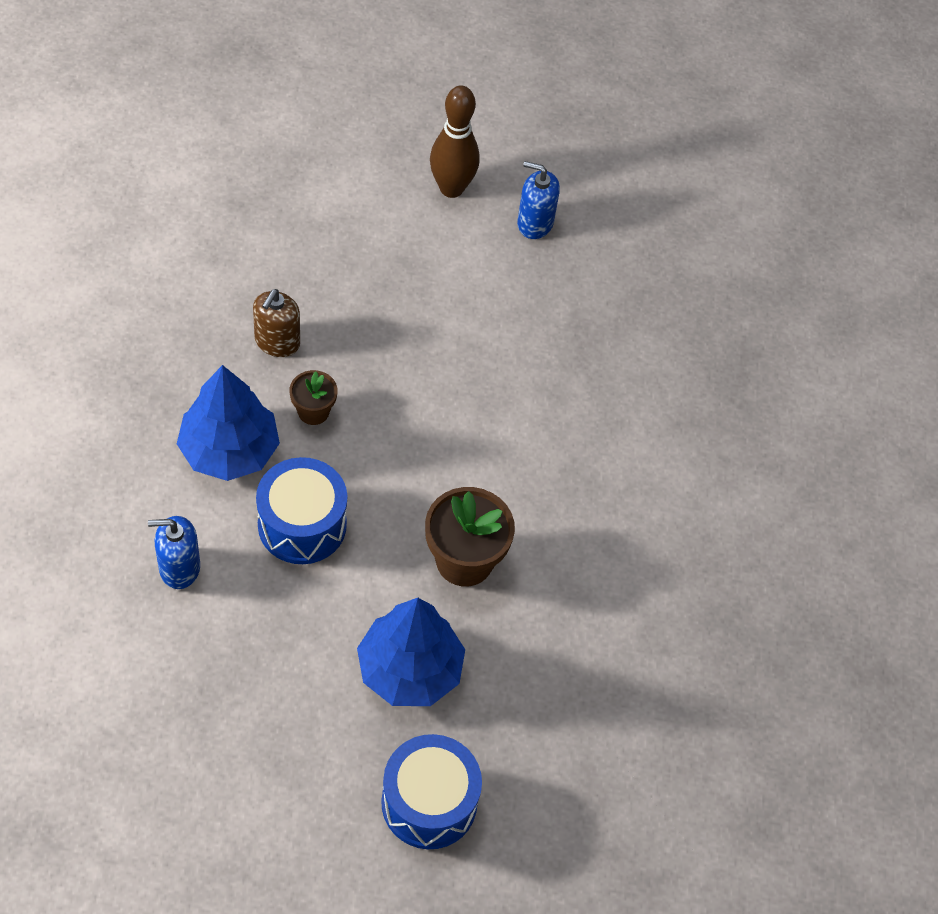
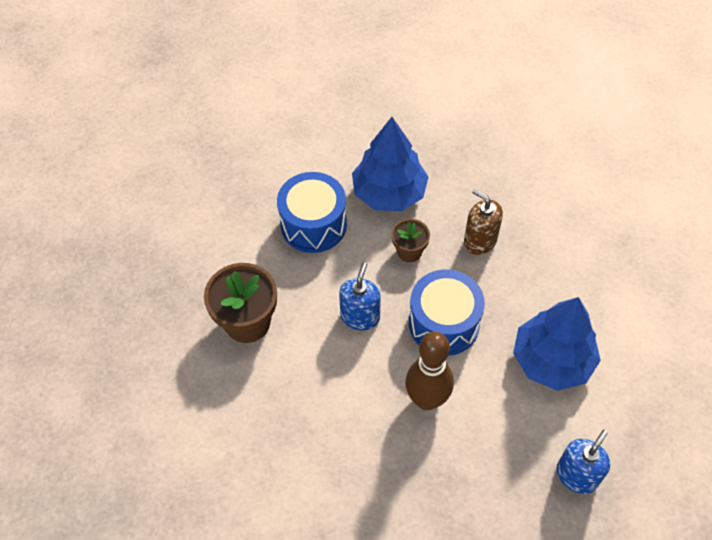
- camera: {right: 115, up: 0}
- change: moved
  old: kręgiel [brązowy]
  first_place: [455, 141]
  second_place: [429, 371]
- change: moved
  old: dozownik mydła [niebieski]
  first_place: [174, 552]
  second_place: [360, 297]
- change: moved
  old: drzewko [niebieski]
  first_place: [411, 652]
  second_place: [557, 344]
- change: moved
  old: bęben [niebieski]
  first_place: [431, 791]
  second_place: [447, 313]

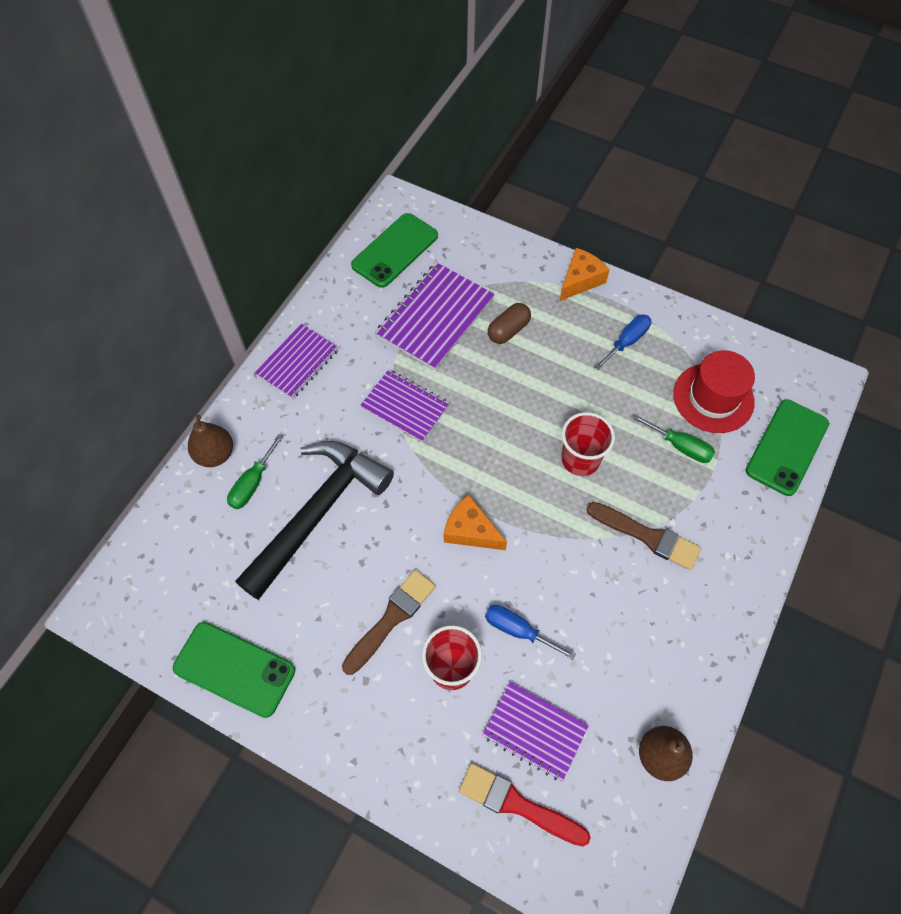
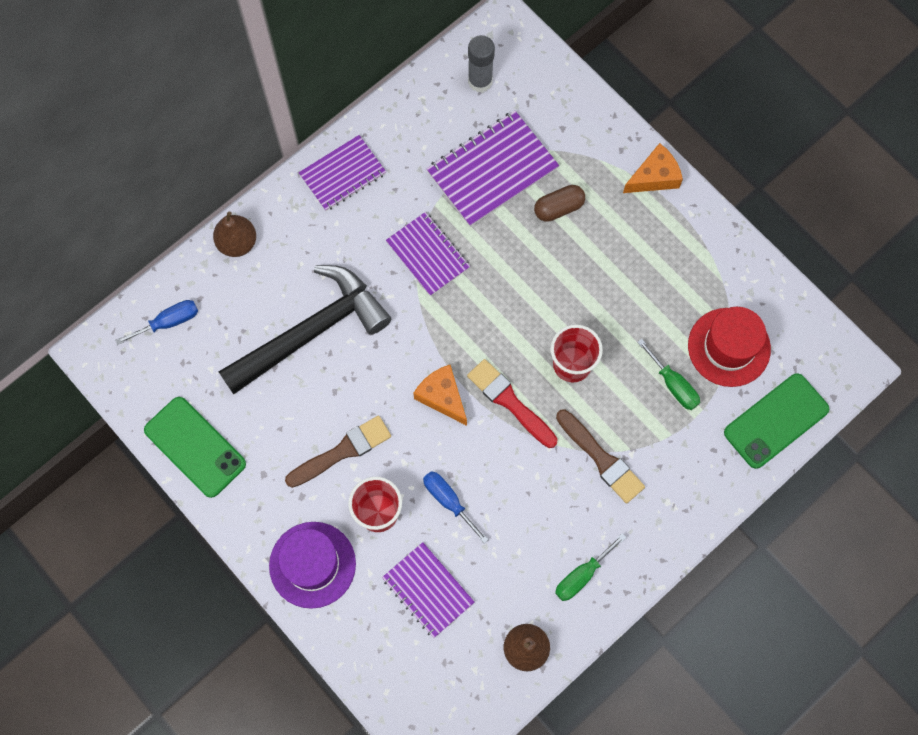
- camera: {right: 20, up: 10}
- change: replaced
  old: telefon [zielony]
  new: klej w sztyfcie [szary]
  first_place: [394, 250]
  second_place: [481, 63]
- change: moved
  old: śrubokręt [niebieski]
  first_place: [622, 342]
  second_place: [156, 322]
- change: moved
  old: śrubokręt [zielony]
  first_place: [255, 471]
  second_place: [590, 567]
- change: moved
  old: pędzel [czerwony]
  first_place: [524, 804]
  second_place: [512, 403]
- change: added
  new: kapelusz [fioletowy]
  second_place: [312, 565]

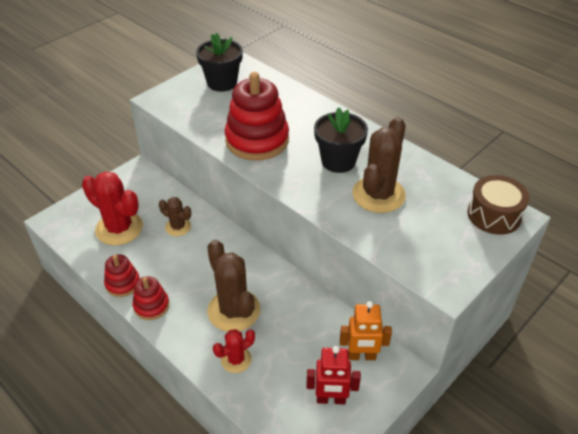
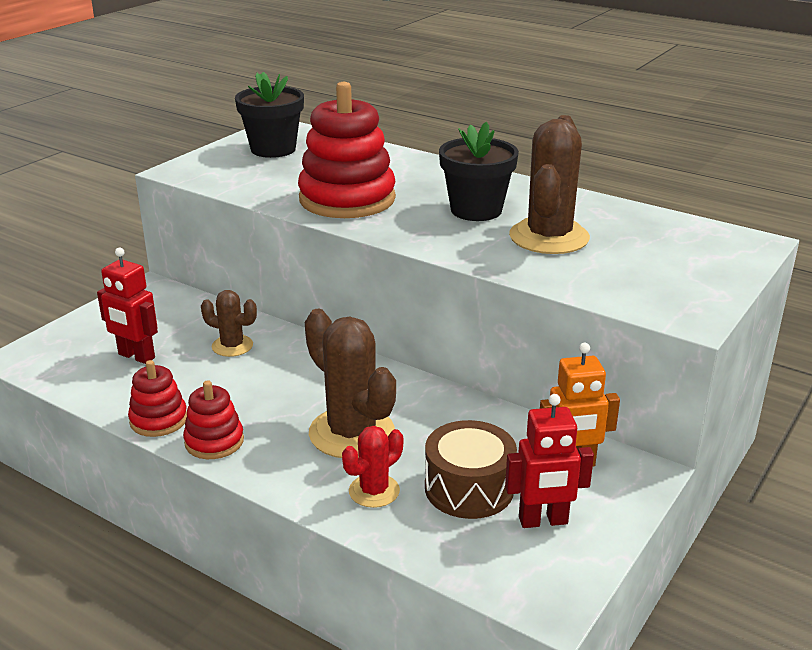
- camera: {right: -10, up: -15}
- change: replaced
  old: kaktus [czerwony]
  new: robot [czerwony]
  first_place: [112, 209]
  second_place: [127, 306]
- change: moved
  old: bęben [brązowy]
  first_place: [499, 205]
  second_place: [471, 469]

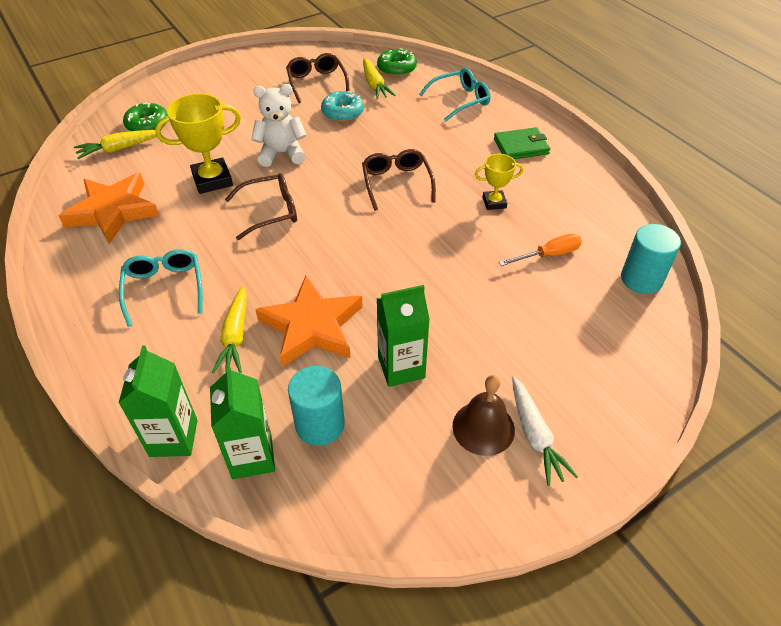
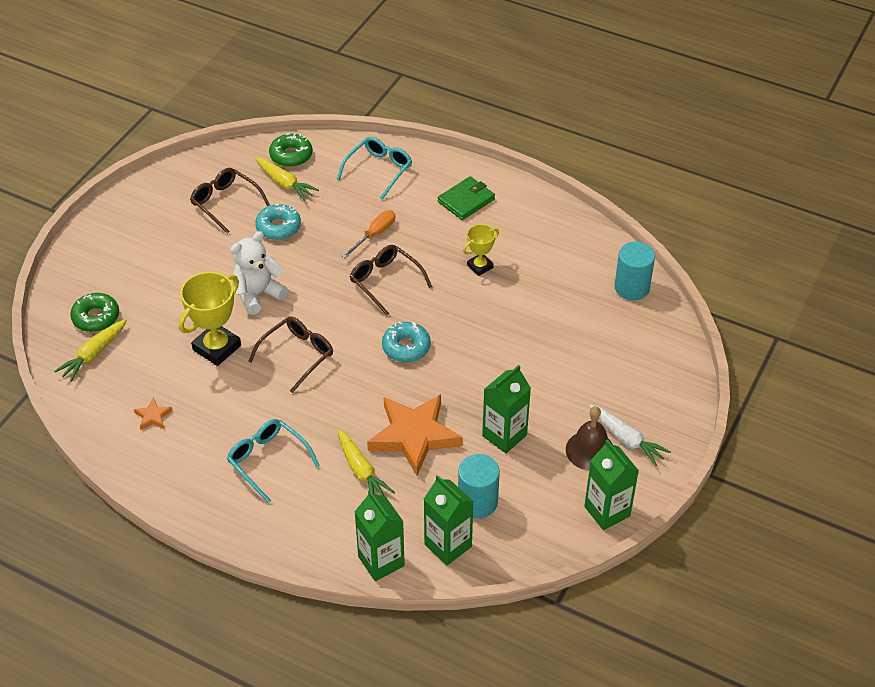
- camera: {right: -30, up: 0}
- change: resized
  old: gwiazda [pomarańczowy]
  first_place: [109, 208]
  second_place: [153, 414]
  factor: 0.41
- change: moved
  old: śrubokręt [pomarańczowy]
  first_place: [540, 250]
  second_place: [368, 234]
- change: added
  new: donut [turkusowy]
  second_place: [406, 342]
- change: added
  new: karton mleka [zielony]
  second_place: [611, 484]

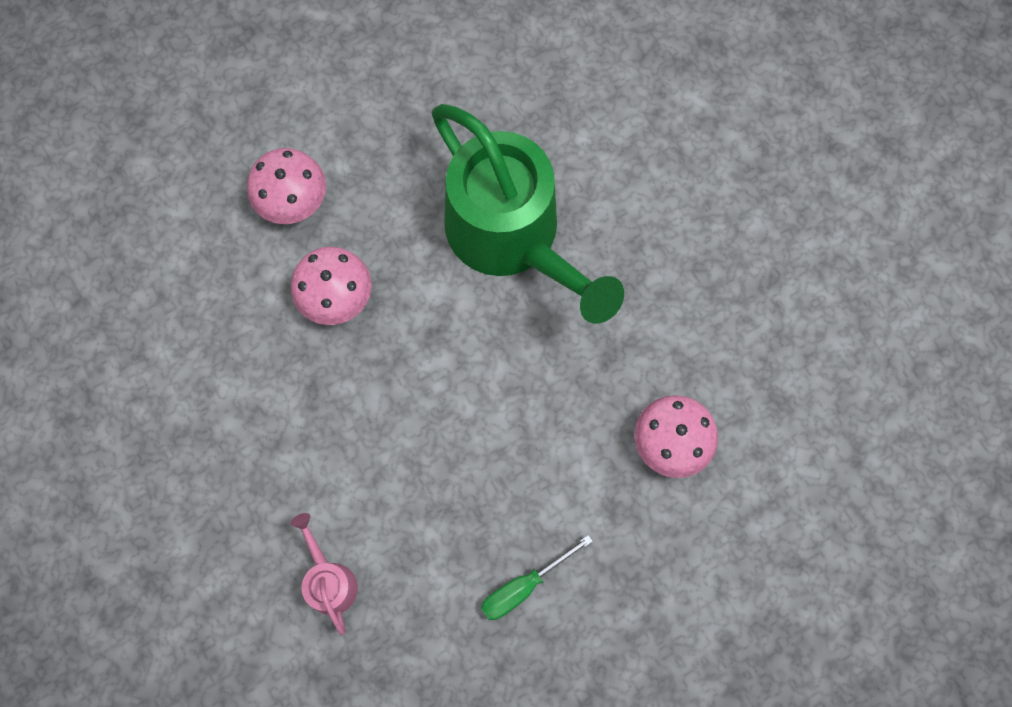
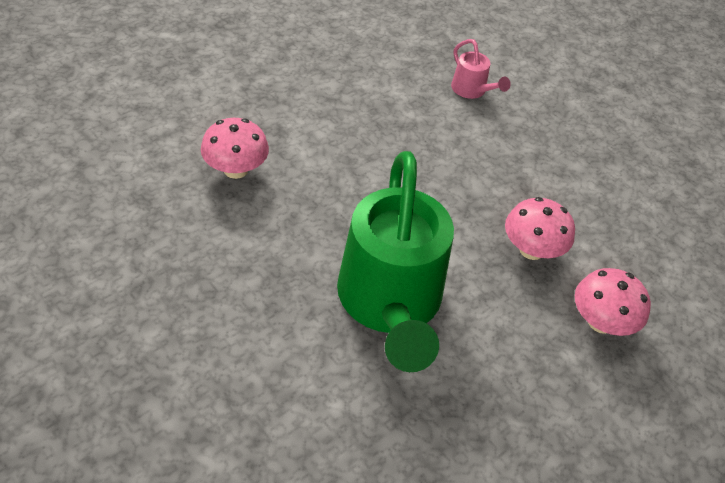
- camera: {right: 165, up: -25}
- change: turned
  old: konewka [zielony]
  first_place: [528, 214]
  second_place: [395, 261]
  degrees: -135
- change: removed
  old: śrubokręt [zielony]
  first_place: [537, 577]

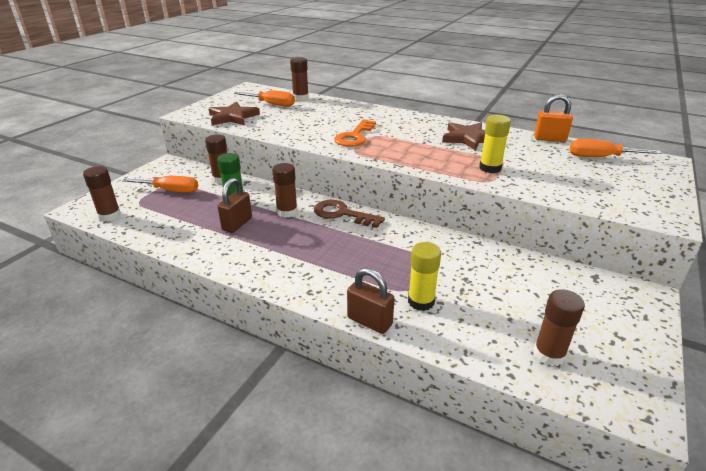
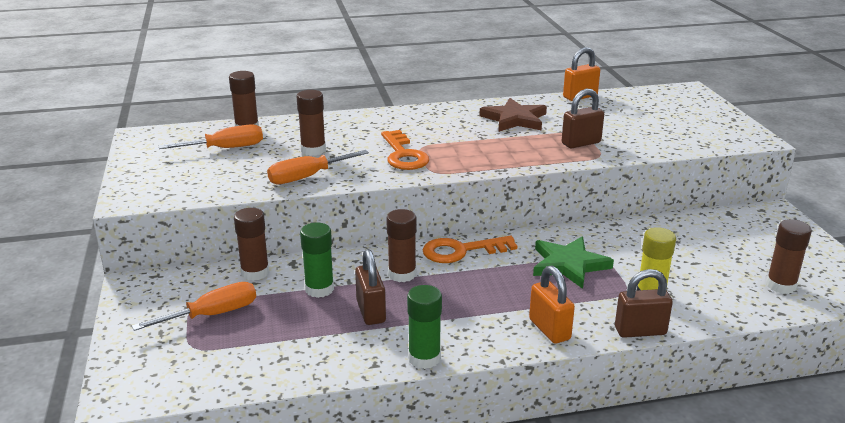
- camera: {right: -40, up: -5}
- change: removed
  old: gwiazda [brązowy]
  first_place: [234, 113]
- change: replaced
  old: klej w sztyfcie [żółty]
  new: kłódka [brązowy]
  first_place: [495, 144]
  second_place: [583, 118]
- change: moved
  old: śrubokręt [pomarańczowy]
  first_place: [616, 148]
  second_place: [318, 167]
- change: moved
  old: klej w sztyfcie [brązowy]
  first_place: [102, 193]
  second_place: [311, 123]
- change: recoloured
  old: klucz [brązowy]
  new: klucz [pomarańczowy]
  first_place: [349, 214]
  second_place: [470, 249]
- change: added
  new: gwiazda [zielony]
  second_place: [573, 263]
- change: added
  new: kłódka [pomarańczowy]
  second_place: [552, 305]
- change: added
  new: klej w sztyfcie [zielony]
  second_place: [424, 327]

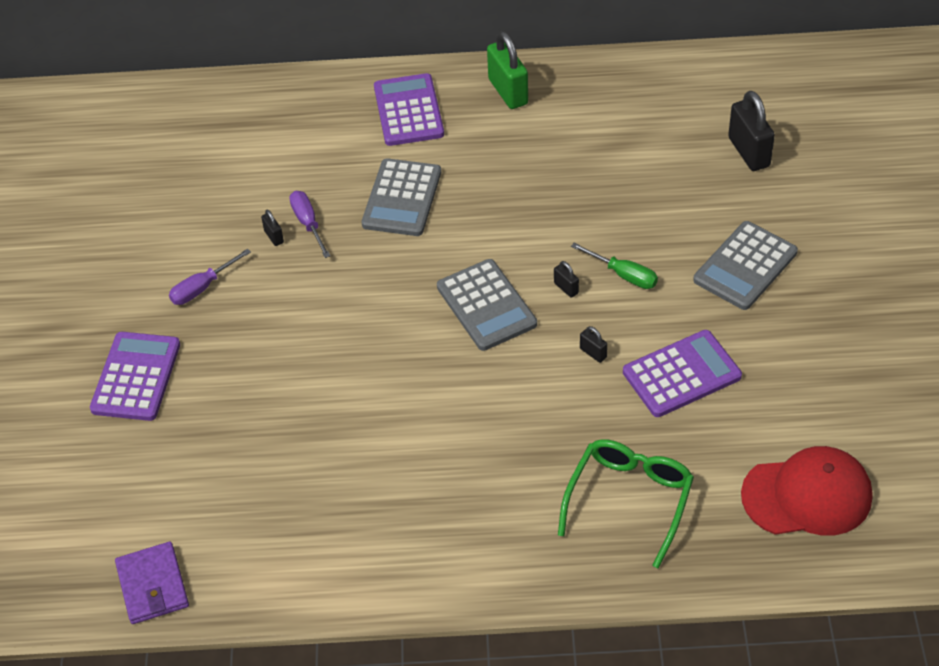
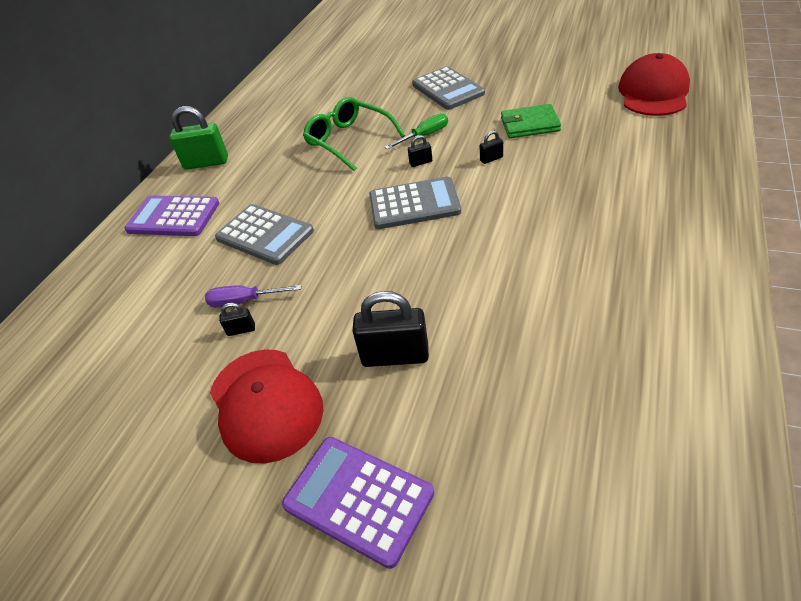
- camera: {right: -65, up: -5}
- change: moved
  old: kłódka [czarny]
  first_place: [751, 131]
  second_place: [390, 329]
- change: replaced
  old: śrubokręt [fioletowy]
  new: czapka [czerwony]
  first_place: [210, 276]
  second_place: [266, 407]
- change: replaced
  old: kalkulator [fioletowy]
  new: portfel [zielony]
  first_place: [682, 373]
  second_place: [531, 121]
- change: moved
  old: okulary [zielony]
  first_place: [626, 503]
  second_place: [354, 134]
- change: removed
  old: portfel [fioletowy]
  first_place: [152, 583]

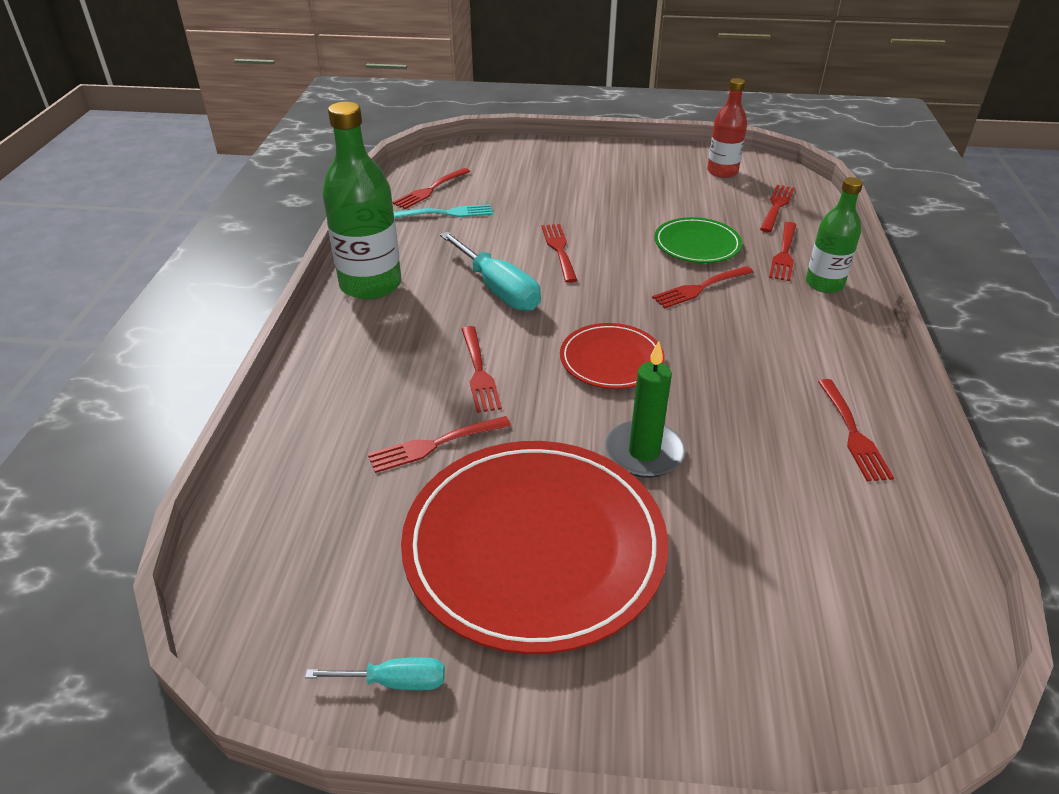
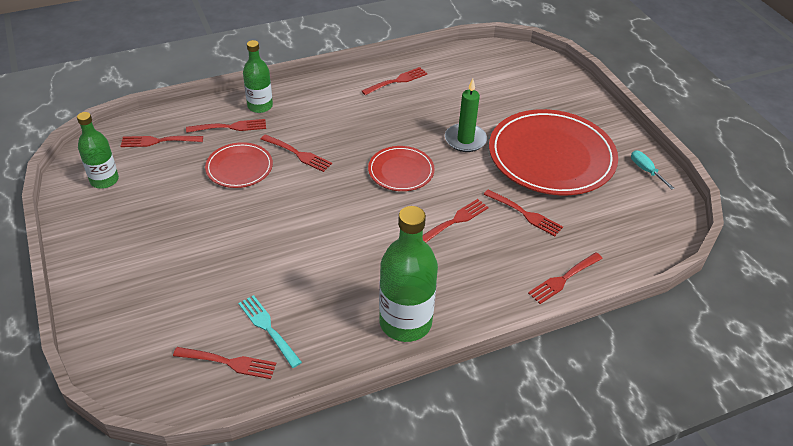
- camera: {right: -120, up: 5}
- change: recoloured
  old: butelka [czerwony]
  new: butelka [zielony]
  first_place: [727, 128]
  second_place: [98, 150]
- change: recoloured
  old: talerz [zielony]
  new: talerz [czerwony]
  first_place: [698, 240]
  second_place: [239, 165]
- change: moved
  old: widelec [czerwony]
  first_place: [559, 253]
  second_place: [565, 278]
- change: removed
  old: śrubokręt [turkusowy]
  first_place: [490, 271]

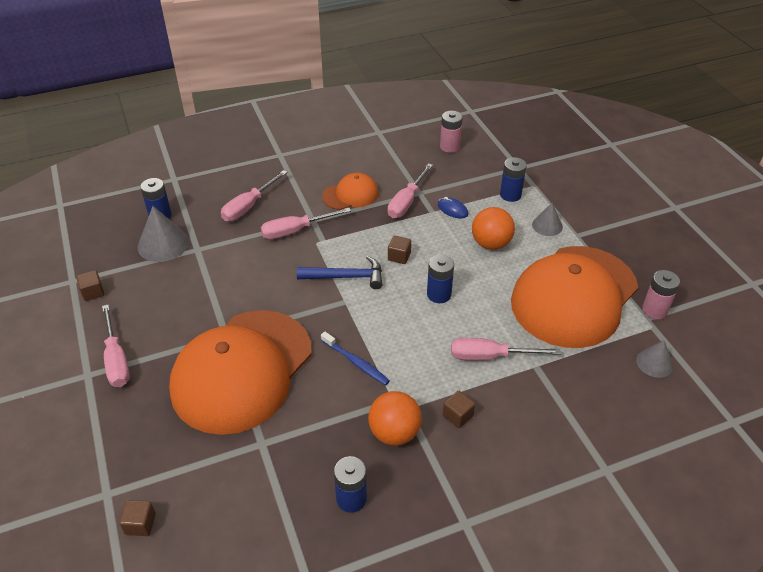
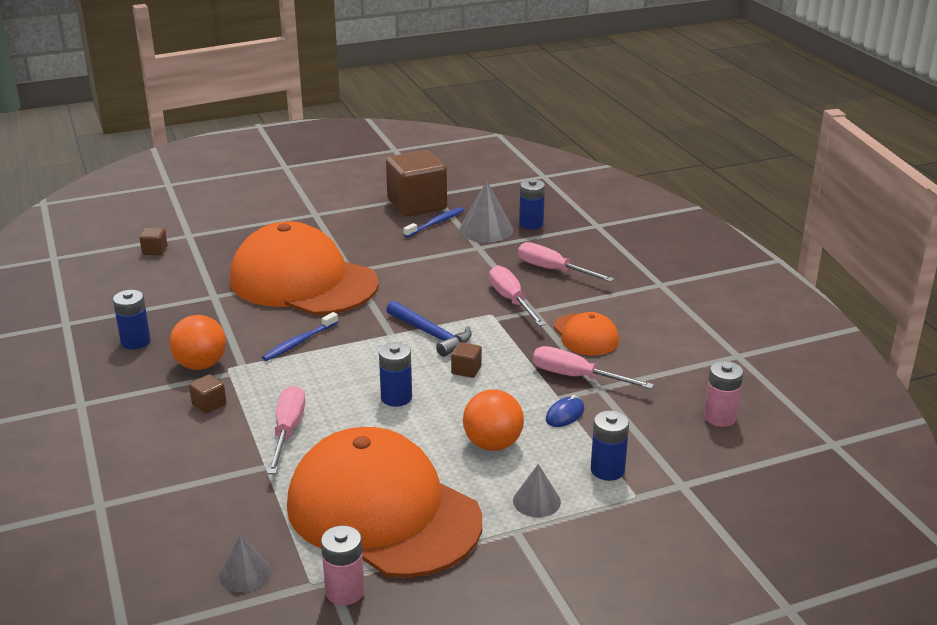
- camera: {right: 90, up: -15}
- change: turned
  old: młotek [niebieski]
  first_place: [339, 272]
  second_place: [429, 329]
  degrees: -45
- change: resized
  old: sześcian [brązowy]
  first_place: [90, 285]
  second_place: [416, 183]
  factor: 2.47
- change: removed
  old: śrubokręt [różowy]
  first_place: [116, 345]
- change: added
  new: szczoteczka do zębów [niebieski]
  second_place: [433, 222]

